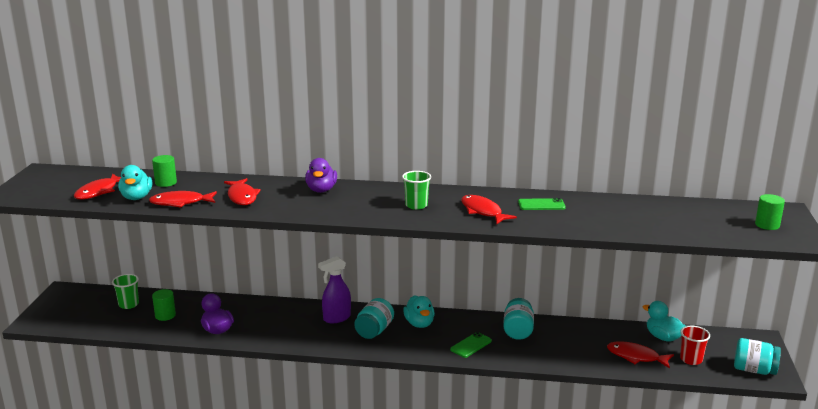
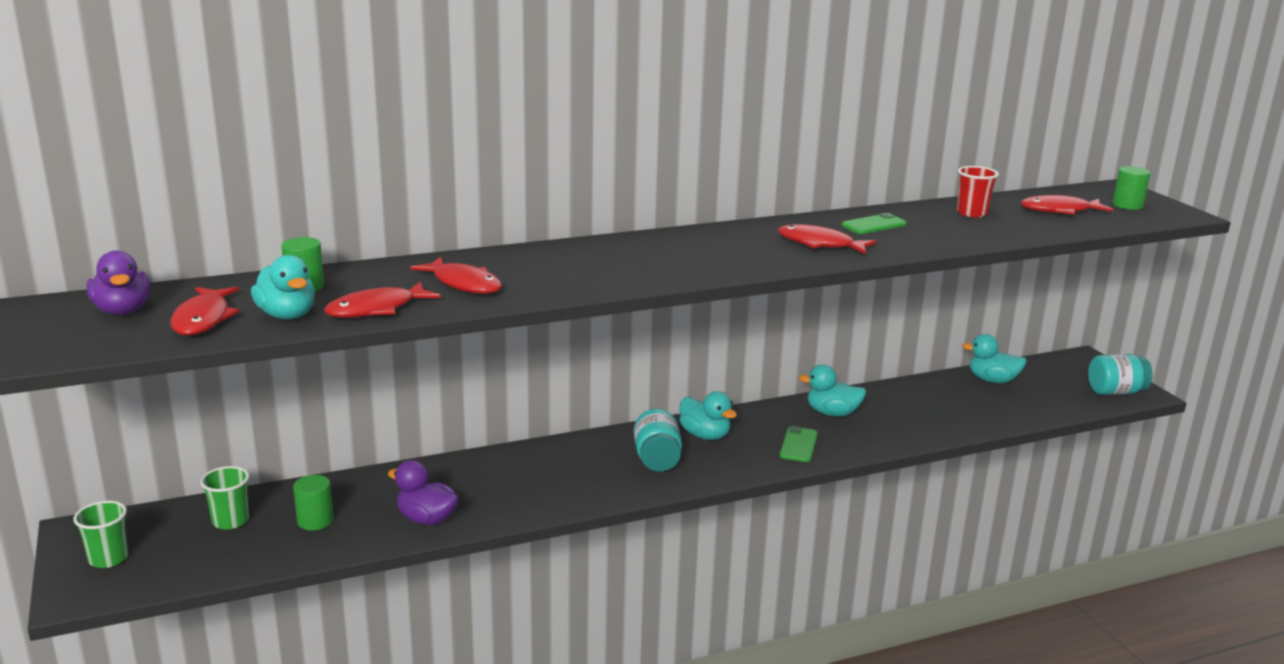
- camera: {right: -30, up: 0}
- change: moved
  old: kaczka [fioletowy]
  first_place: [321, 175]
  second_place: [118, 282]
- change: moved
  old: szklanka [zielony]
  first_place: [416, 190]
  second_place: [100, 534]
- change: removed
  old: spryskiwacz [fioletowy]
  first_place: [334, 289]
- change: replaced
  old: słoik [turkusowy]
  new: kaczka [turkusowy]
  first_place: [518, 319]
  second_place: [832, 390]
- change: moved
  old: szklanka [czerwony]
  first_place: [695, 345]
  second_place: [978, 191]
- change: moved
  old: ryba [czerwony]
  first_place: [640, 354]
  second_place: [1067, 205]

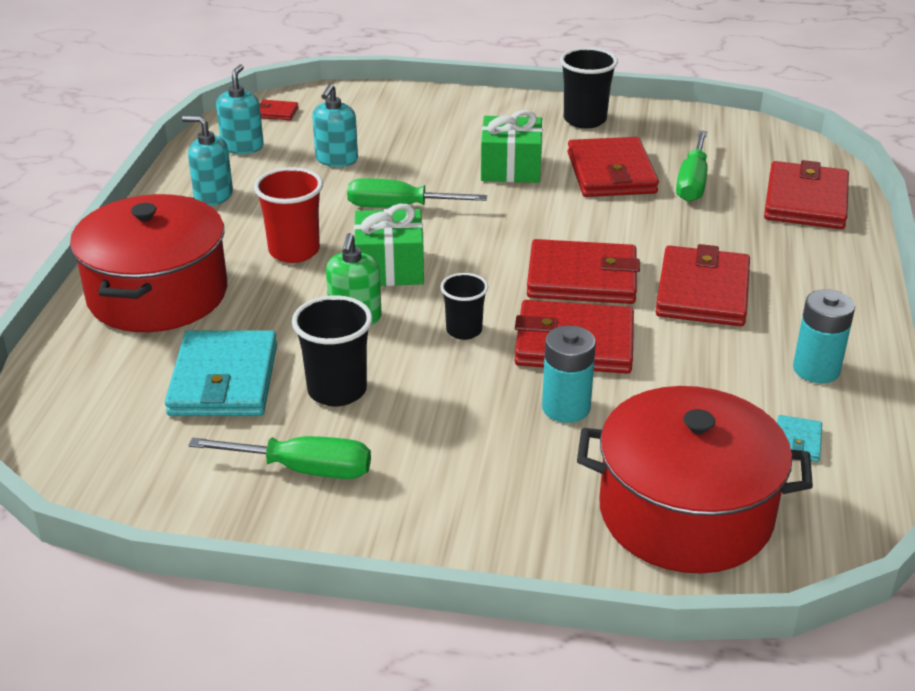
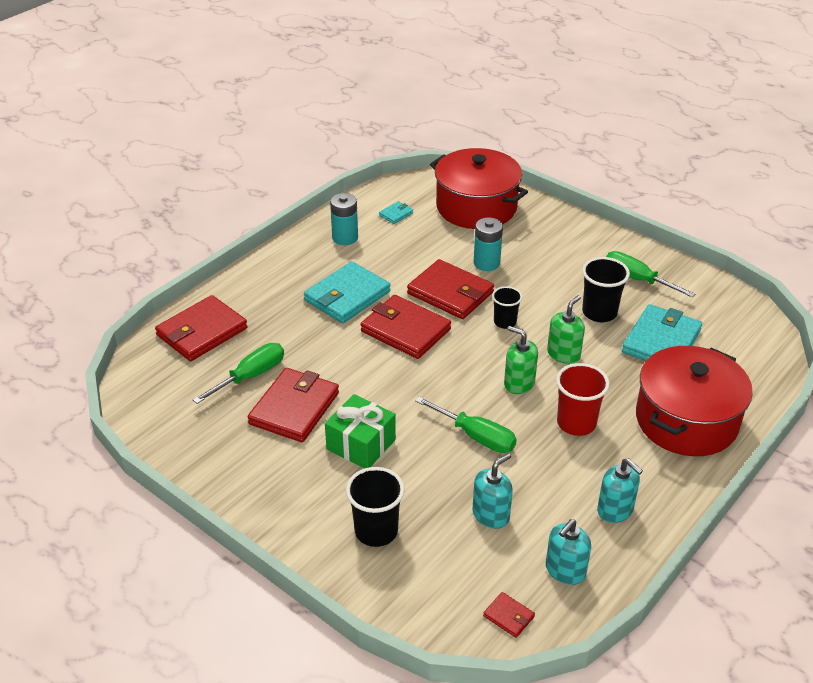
- camera: {right: -150, up: 5}
- change: moved
  old: szklanka [czarny]
  first_place: [589, 87]
  second_place: [375, 507]
- change: replaced
  old: prezent [zielony]
  new: dozownik mydła [zielony]
  first_place: [389, 245]
  second_place: [521, 360]
- change: recoloured
  old: portfel [czerwony]
  new: portfel [turkusowy]
  first_place: [703, 285]
  second_place: [347, 292]

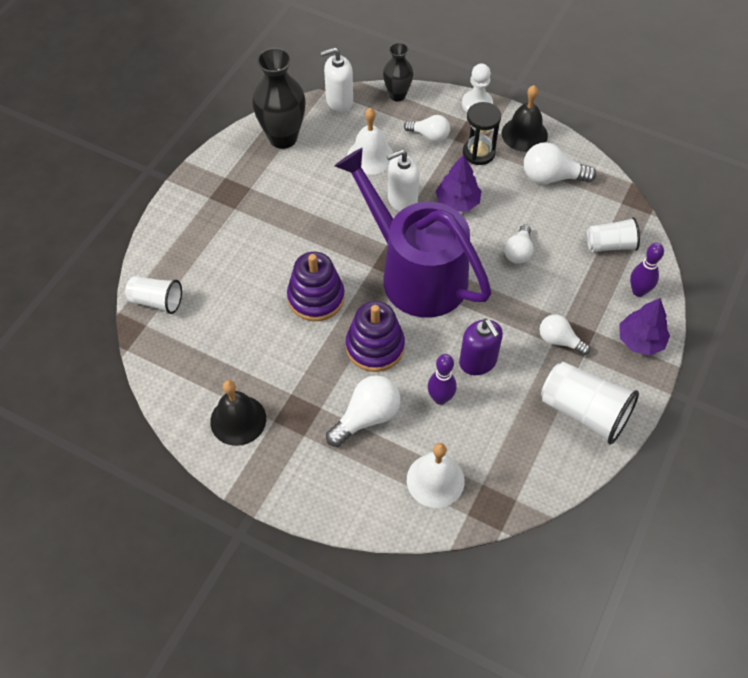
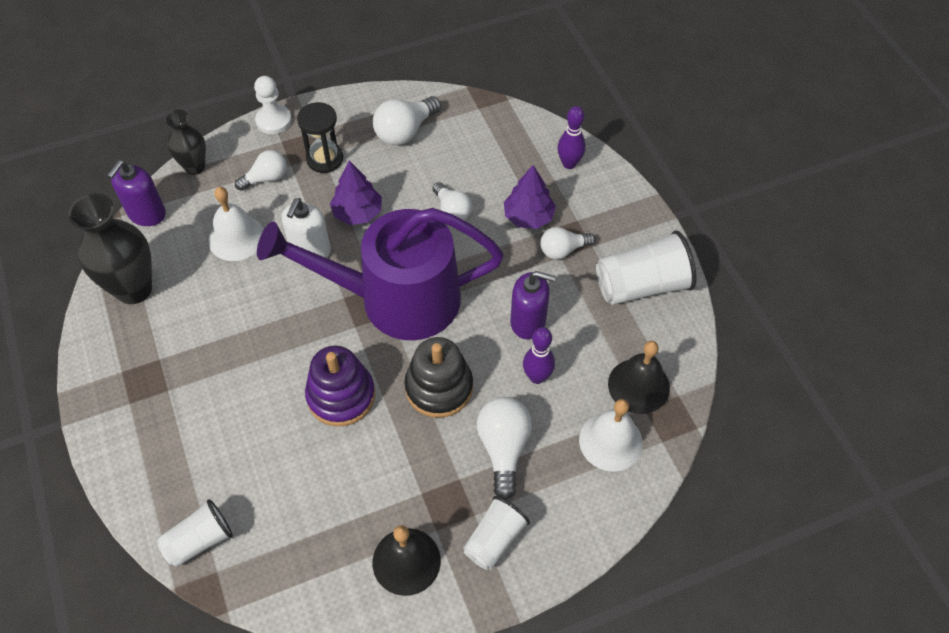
- camera: {right: -50, up: 0}
- change: recoloured
  old: dozownik mydła [biały]
  new: dozownik mydła [fioletowy]
  first_place: [337, 80]
  second_place: [136, 193]
- change: moved
  old: dzwonek [czarny]
  first_place: [525, 118]
  second_place: [639, 377]
- change: moved
  old: szklanka [biały]
  first_place: [613, 234]
  second_place: [496, 533]
- change: moved
  old: drzewko [fioletowy]
  first_place: [644, 327]
  second_place: [530, 197]
- change: recoloured
  old: zabawka nakładanka [fioletowy]
  new: zabawka nakładanka [czarny]
  first_place: [375, 336]
  second_place: [438, 377]

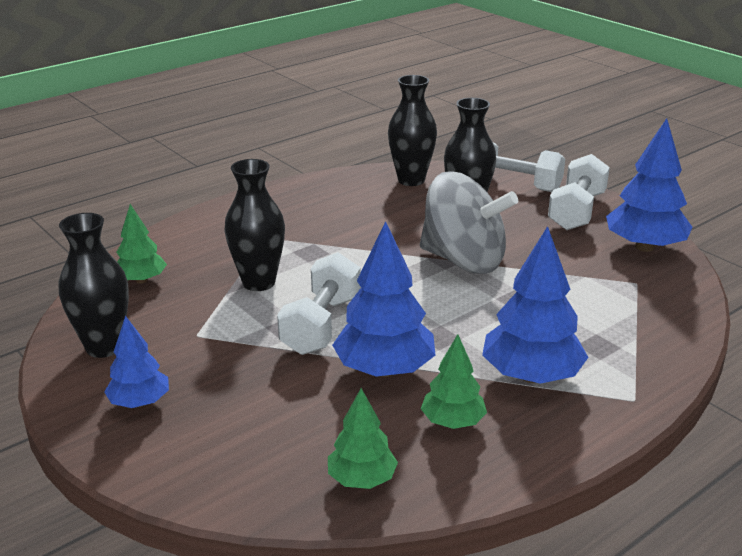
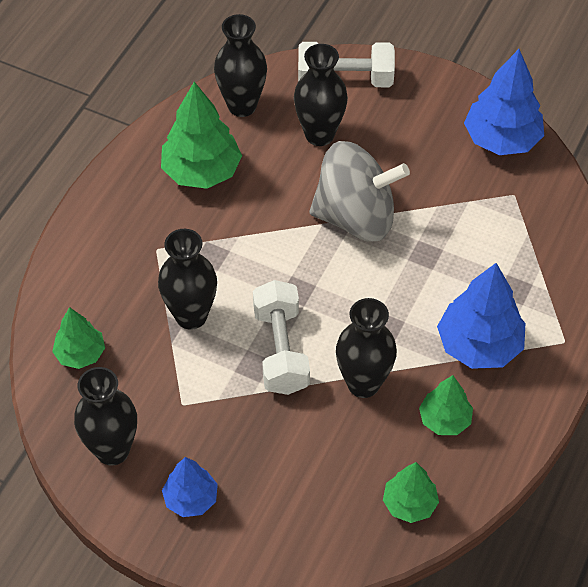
- camera: {right: -25, up: 25}
- change: removed
  old: hantel [biały]
  first_place: [579, 192]
- change: replaced
  old: drzewko [niebieski]
  new: wazon [czarny]
  first_place: [383, 299]
  second_place: [366, 348]
- change: added
  new: drzewko [zielony]
  second_place: [201, 135]

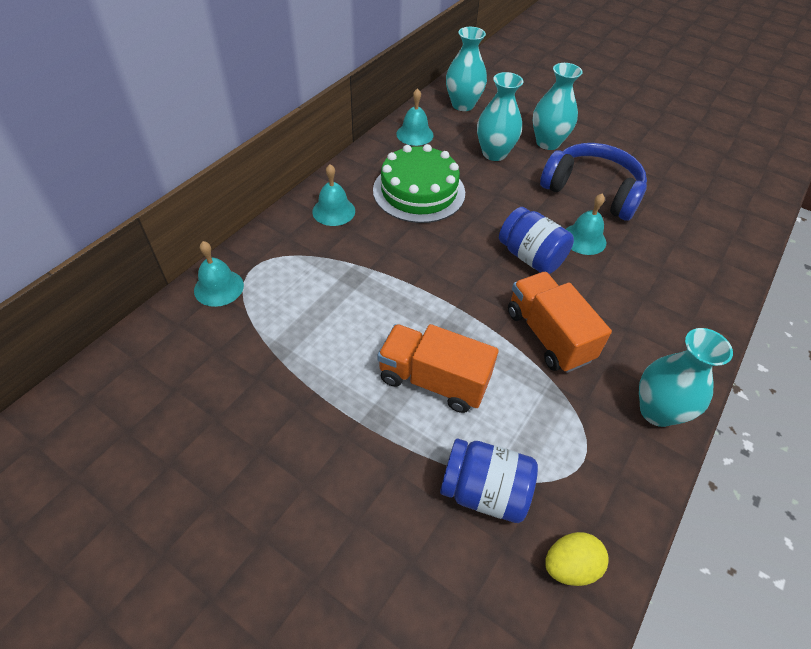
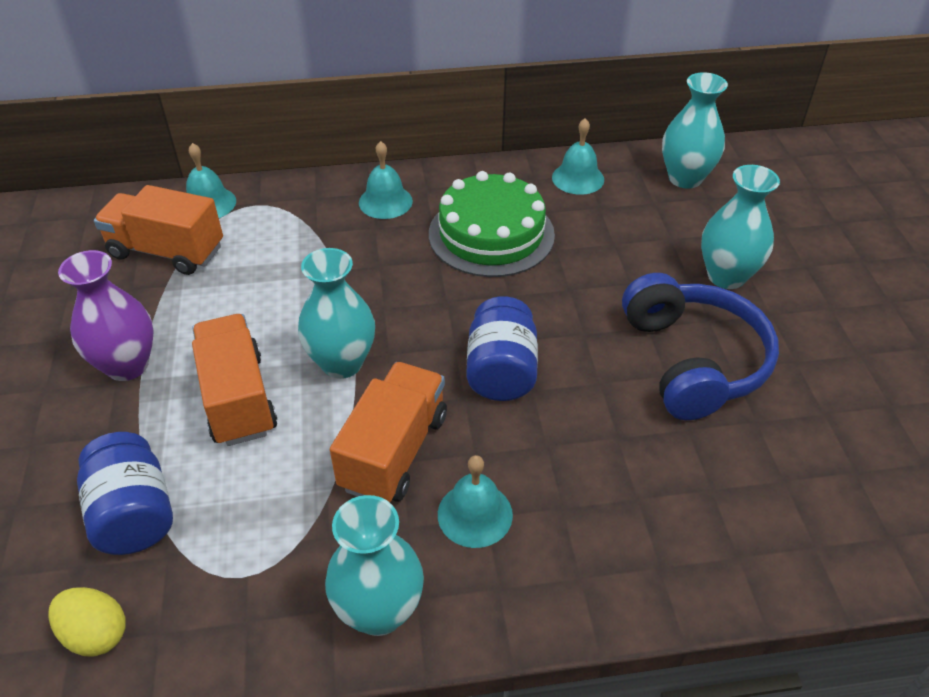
- camera: {right: 50, up: -5}
- change: moved
  old: wazon [turkusowy]
  first_place: [500, 116]
  second_place: [336, 313]
- change: moved
  old: dzwonek [turkusowy]
  first_place: [586, 224]
  second_place: [475, 501]
- change: added
  new: ciężarówka [pomarańczowy]
  second_place: [158, 230]
- change: added
  new: wazon [fioletowy]
  second_place: [106, 315]

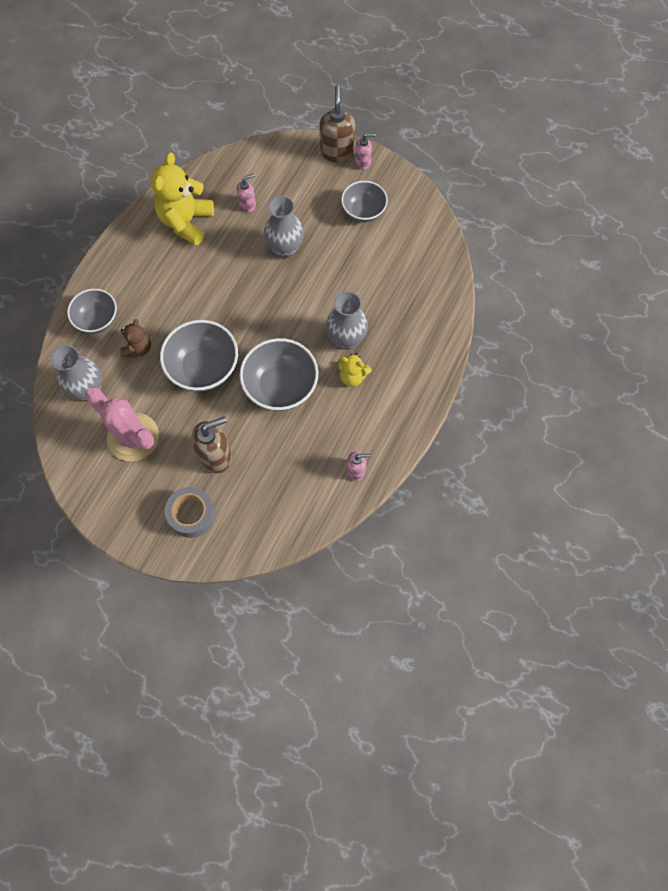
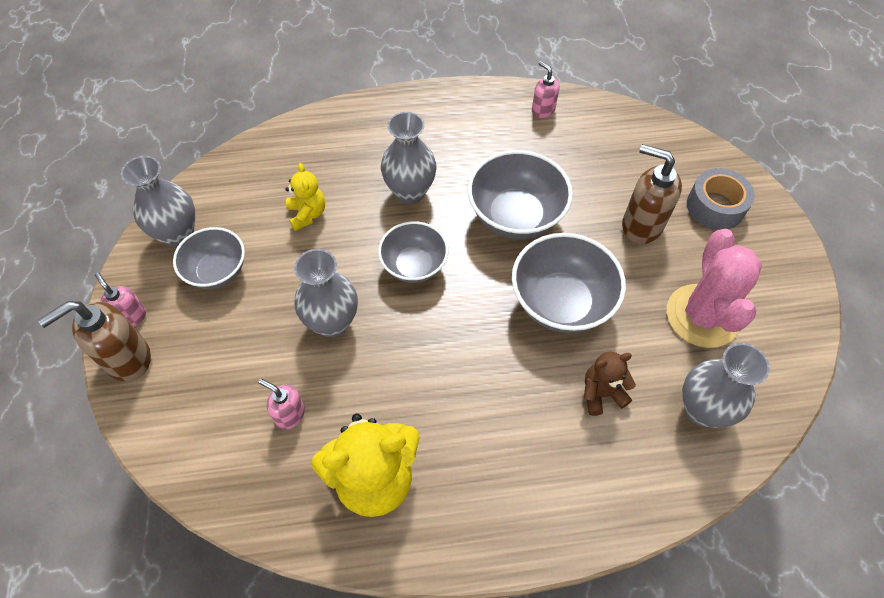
- camera: {right: -125, up: -10}
- change: moved
  old: miska [szary]
  first_place: [92, 311]
  second_place: [413, 252]
- change: moved
  old: miś [żółty]
  first_place: [355, 370]
  second_place: [305, 197]
- change: added
  new: wazon [szary]
  second_place: [158, 201]

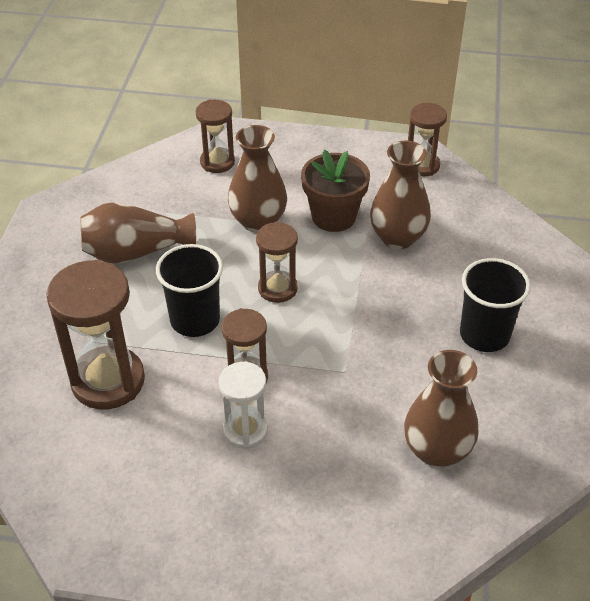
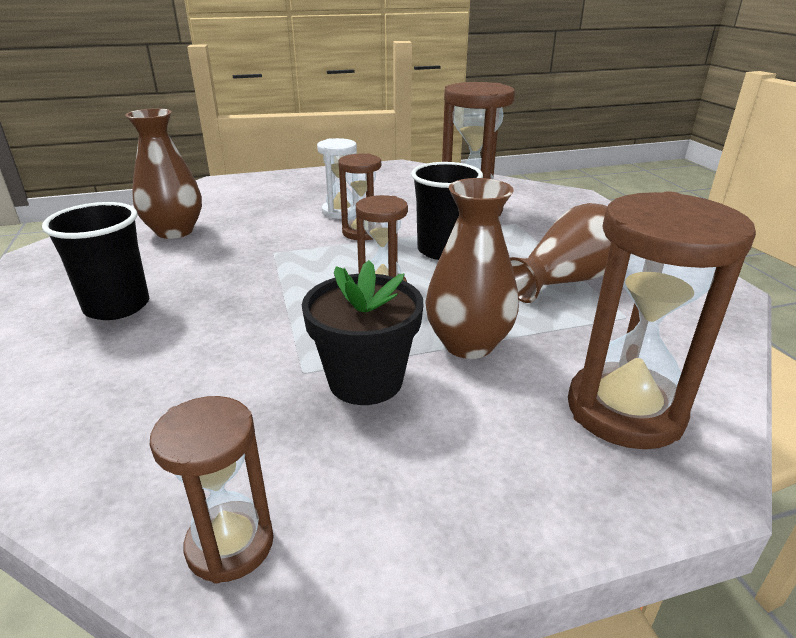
- camera: {right: 155, up: -15}
- change: resized
  old: klepsydra [brązowy]
  first_place: [215, 136]
  second_place: [662, 320]
  factor: 1.71
- change: removed
  old: wazon [brązowy]
  first_place: [400, 195]
- change: recoloured
  old: doniczka [brązowy]
  new: doniczka [czarny]
  first_place: [335, 191]
  second_place: [362, 332]

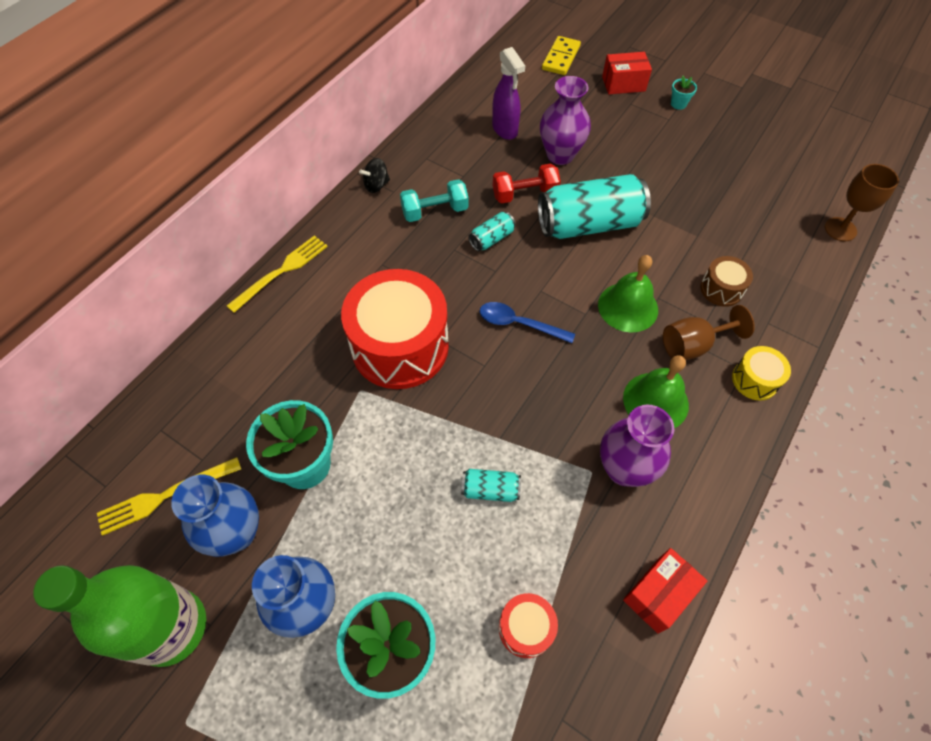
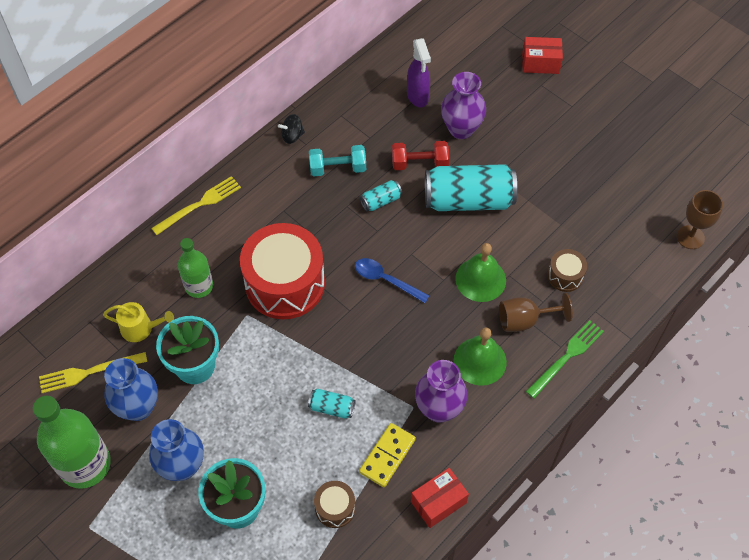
- camera: {right: 10, up: 0}
- change: moved
  old: kostka domina [żółty]
  first_place: [561, 55]
  second_place: [387, 455]
- change: removed
  old: doniczka [turkusowy]
  first_place: [684, 93]
- change: replaced
  old: bęben [żółty]
  new: widelec [zielony]
  first_place: [761, 373]
  second_place: [565, 359]
- change: recoloured
  old: bęben [czerwony]
  new: bęben [brązowy]
  first_place: [528, 625]
  second_place: [334, 504]
- change: added
  new: butelka [zielony]
  second_place: [195, 268]
- change: added
  new: konewka [żółty]
  second_place: [138, 322]

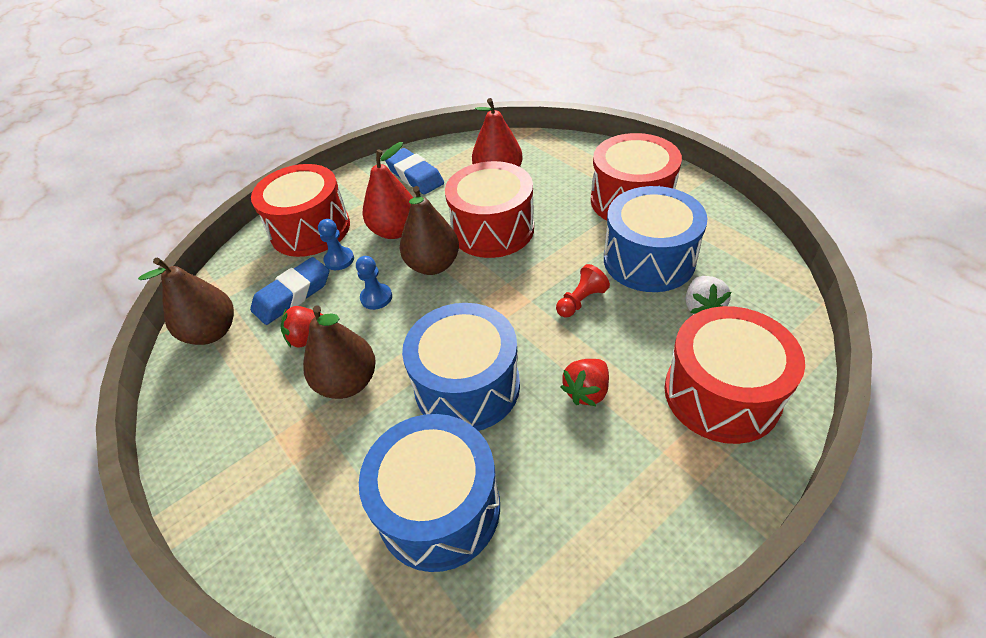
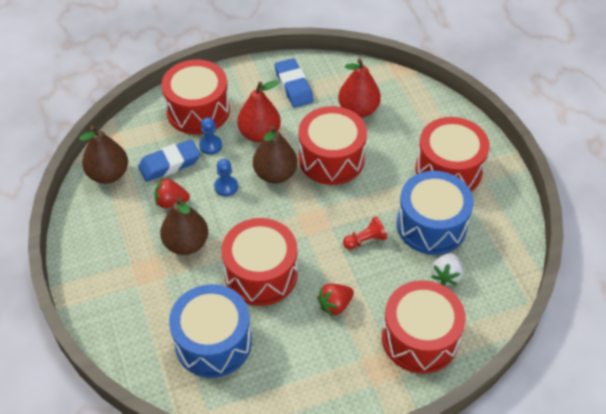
- camera: {right: 15, up: 5}
- change: recoloured
  old: bęben [niebieski]
  new: bęben [czerwony]
  first_place: [461, 367]
  second_place: [259, 262]

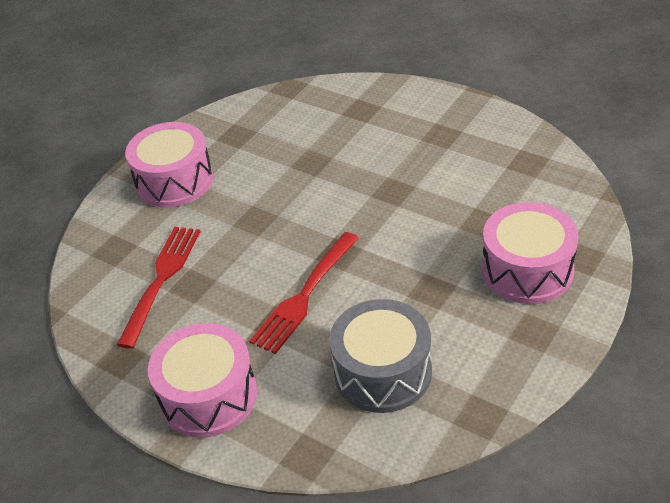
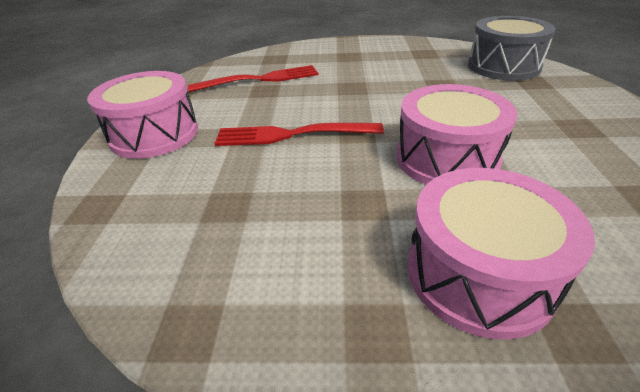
- camera: {right: 55, up: -5}
- change: moved
  old: bęben [różowy]
  first_place: [169, 165]
  second_place: [456, 134]
- change: moved
  old: bęben [szary]
  first_place: [380, 356]
  second_place: [512, 48]

